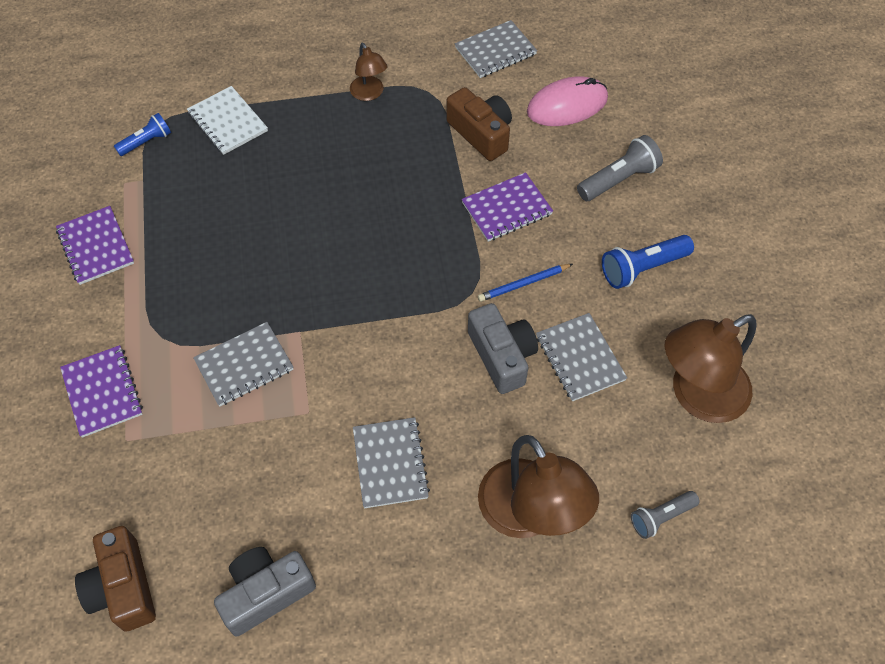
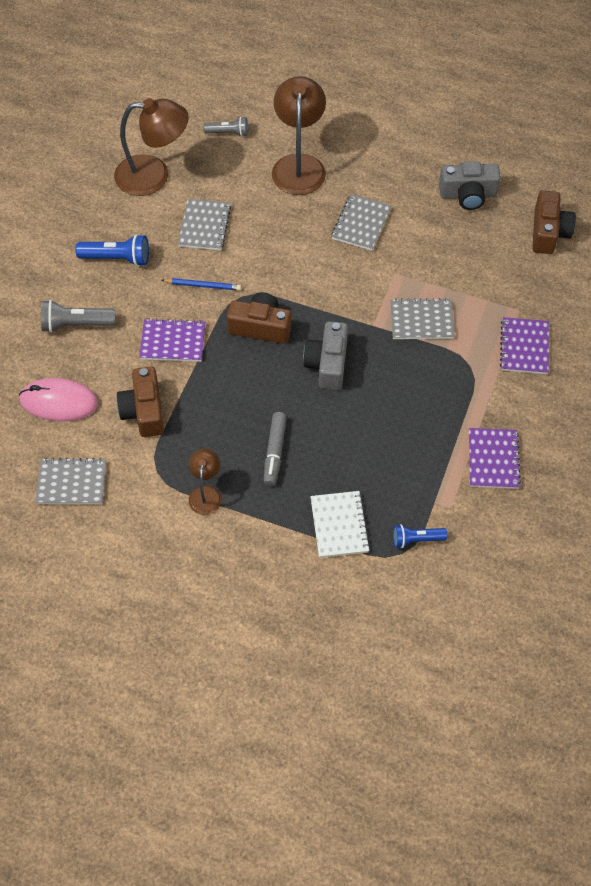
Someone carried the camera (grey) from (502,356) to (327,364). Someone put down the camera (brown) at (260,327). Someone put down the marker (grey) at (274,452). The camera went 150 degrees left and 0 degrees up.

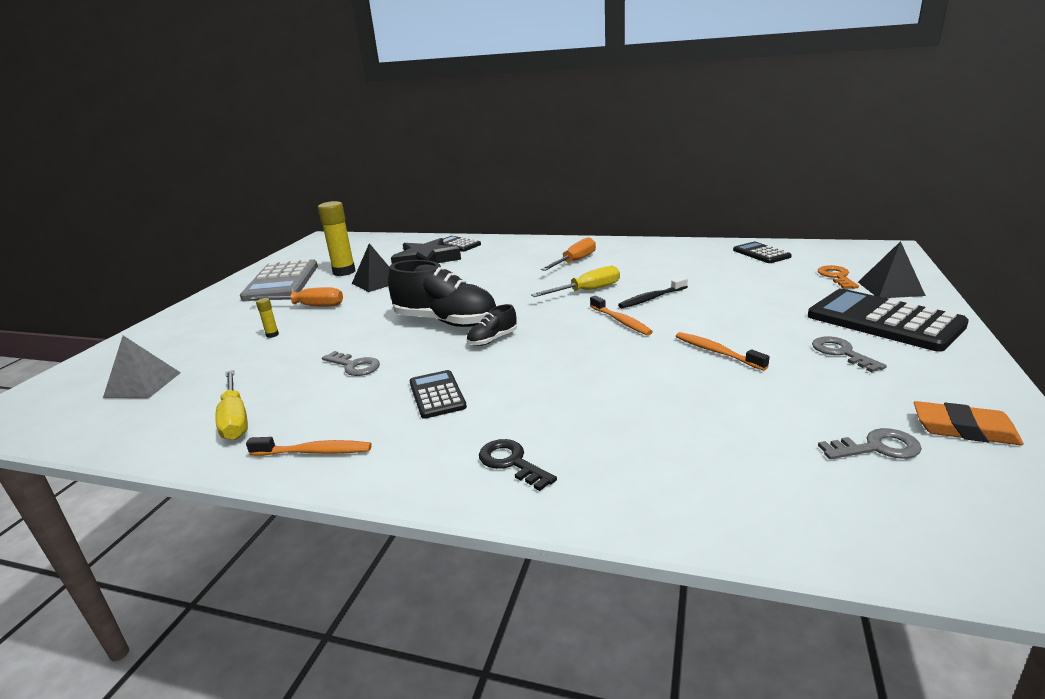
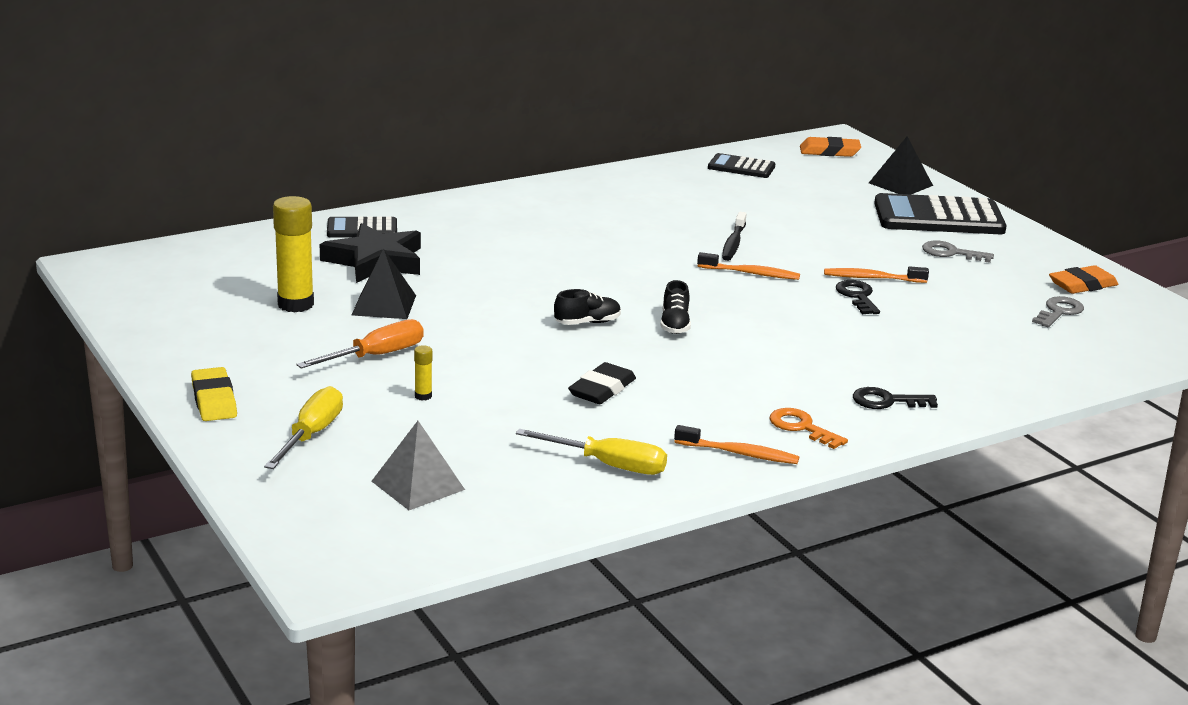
Someone took away the screwdriver (orange) at (575,261). Someone took away the calculator (grey) at (282,282). Someone scaled the shoe (black) at (446,321) by 0.47. Someone carried the key (orange) from (836,277) to (801,427). Someone carried the screwdriver (yellow) from (587,291) to (311,435). Someone swapped the key (grey) at (354,366) for the eraser (black) at (602,389). Someone took away the calculator (black) at (437,395). Someone rotated the toothbrush (orange) at (314,452) by 60 degrees clockwise. Someone put down the eraser (orange) at (829,152). Someone put down the key (black) at (857,296). Someone put down the eraser (yellow) at (214,400). The camera went 50 degrees left and 0 degrees up.

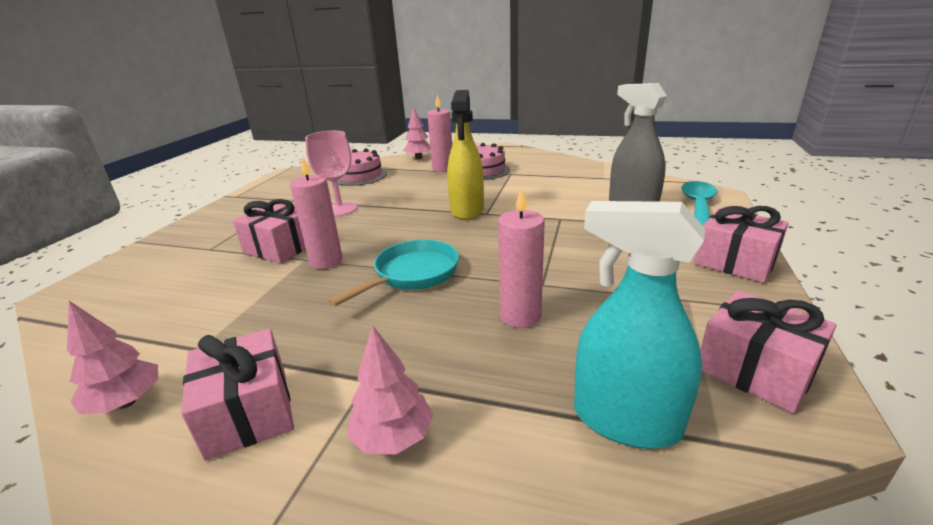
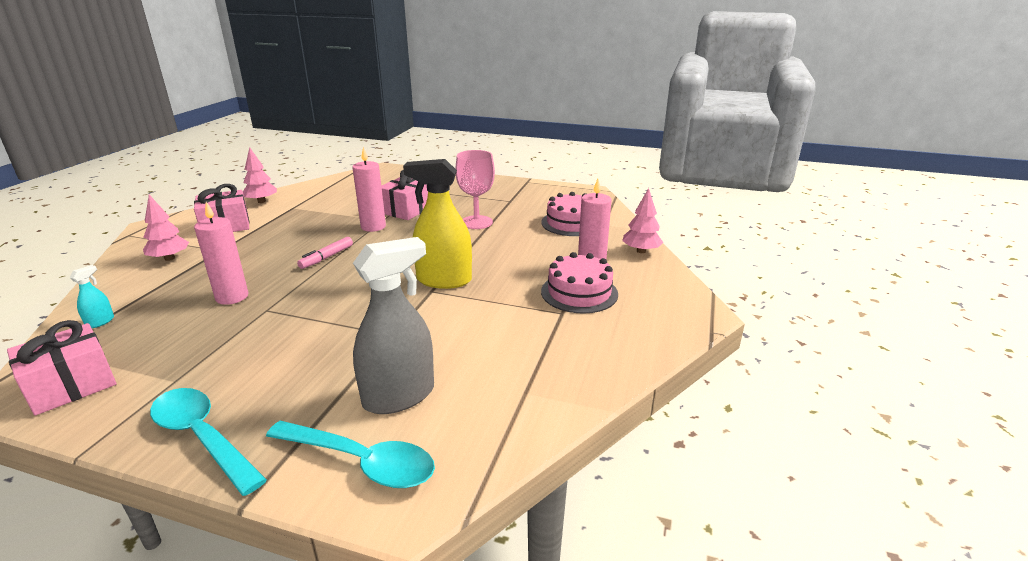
Someone scaled the spray bottle (turquoise) at (625,421) by 0.43. Someone swapped the gift (pink) at (735,262) for the spoon (turquoise) at (202,437). Someone swapped the pan (turquoise) at (412,275) for the marker (pink) at (327,257). The camera went 90 degrees right and 0 degrees up.

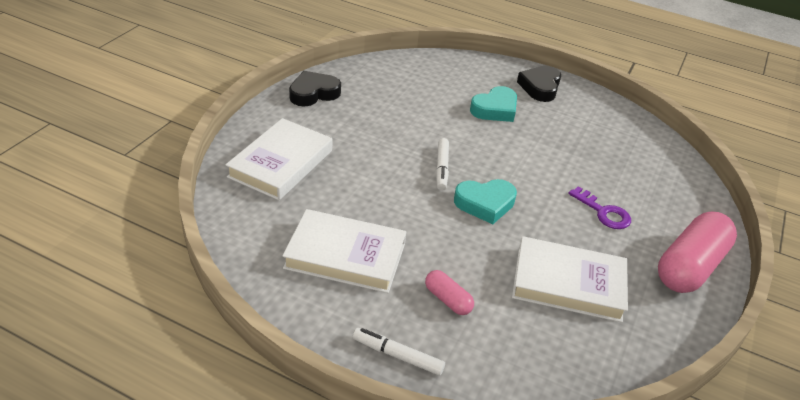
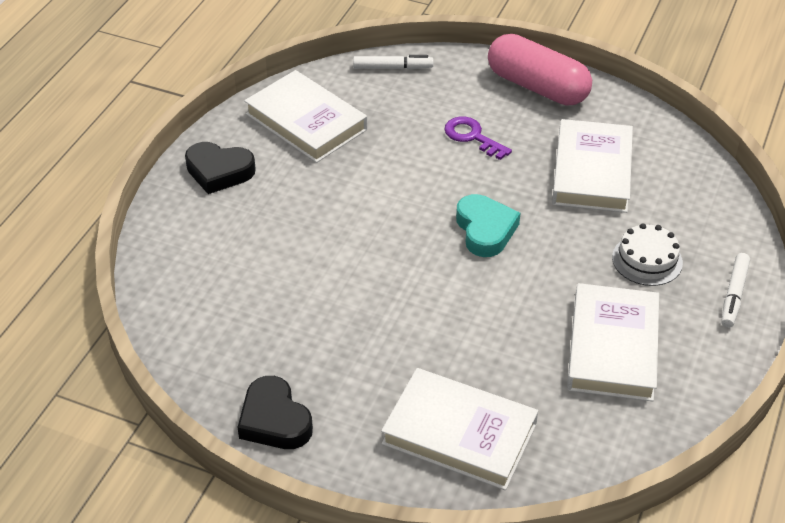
Someone took away the heart (turquoise) at (495,109). Someone carried the marker (white) from (441,168) to (393,68). Someone rotated the key (purple) at (604,212) by 90 degrees counterclockwise. Someone swapped the capsule (pink) at (448,300) for the cake (white) at (647,260). Someone put down the book (white) at (306,122). The camera went 90 degrees left and 5 degrees up.

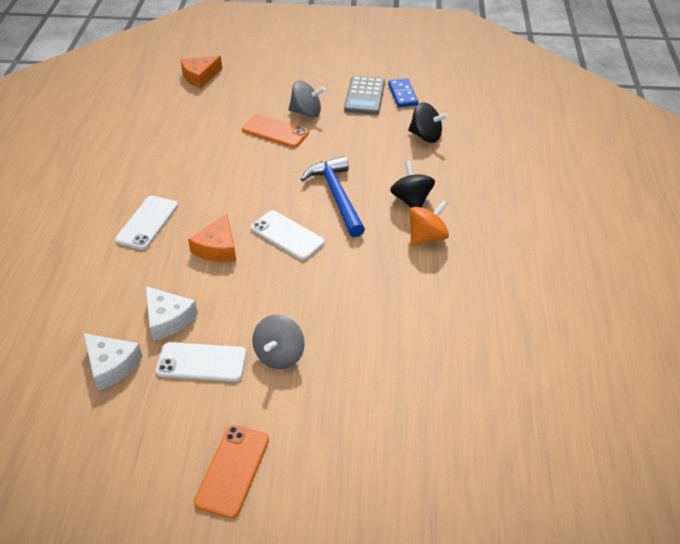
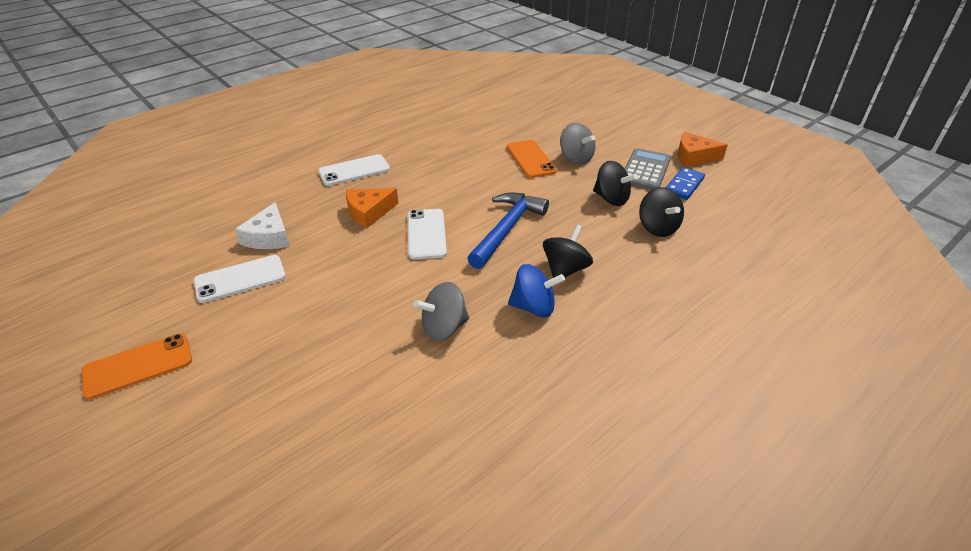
Someone carried the cheese (orange) from (200,76) to (694,157). Someone rotated the calculator (grey) at (364,96) by 150 degrees clockwise. Someone repainted the spinning top (orange) at (427,237), which became the spinning top (blue) at (534,307). Someone carried the spinning top (grey) from (279,355) to (444,328). Someone took away the cheese (white) at (111,365). Someone rotated the phone (white) at (201,362) by 75 degrees counterclockwise. Someone put down the spinning top (black) at (611,199). The camera went 45 degrees right and 5 degrees down.

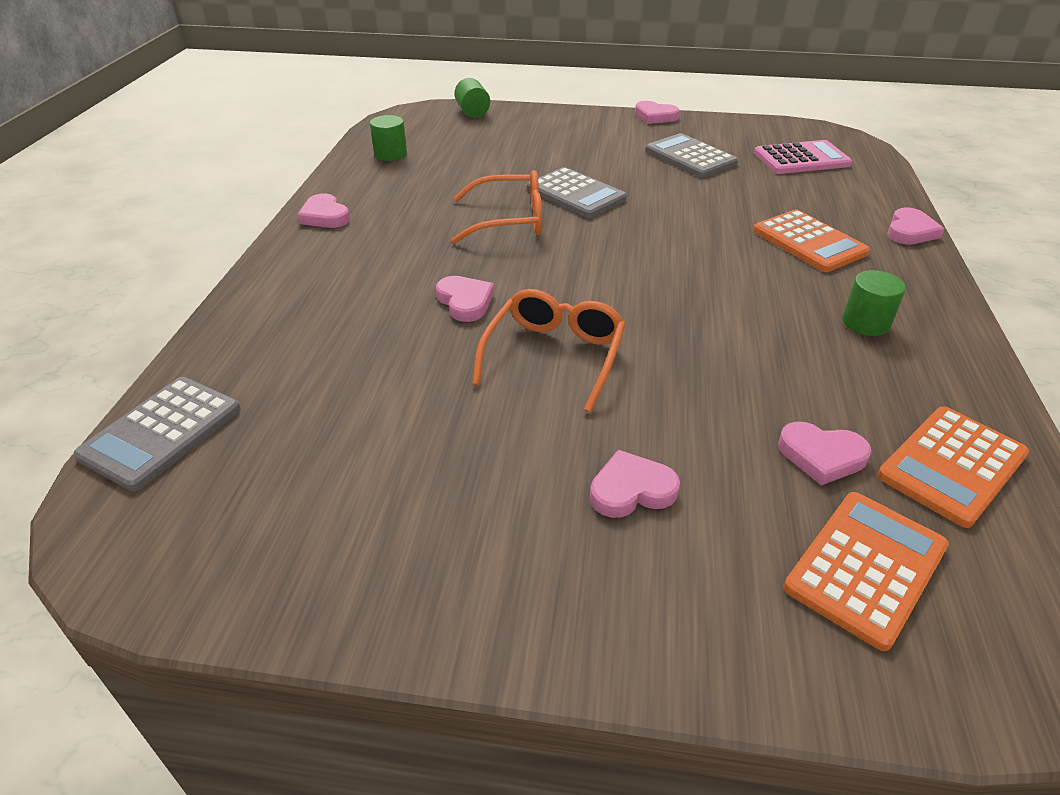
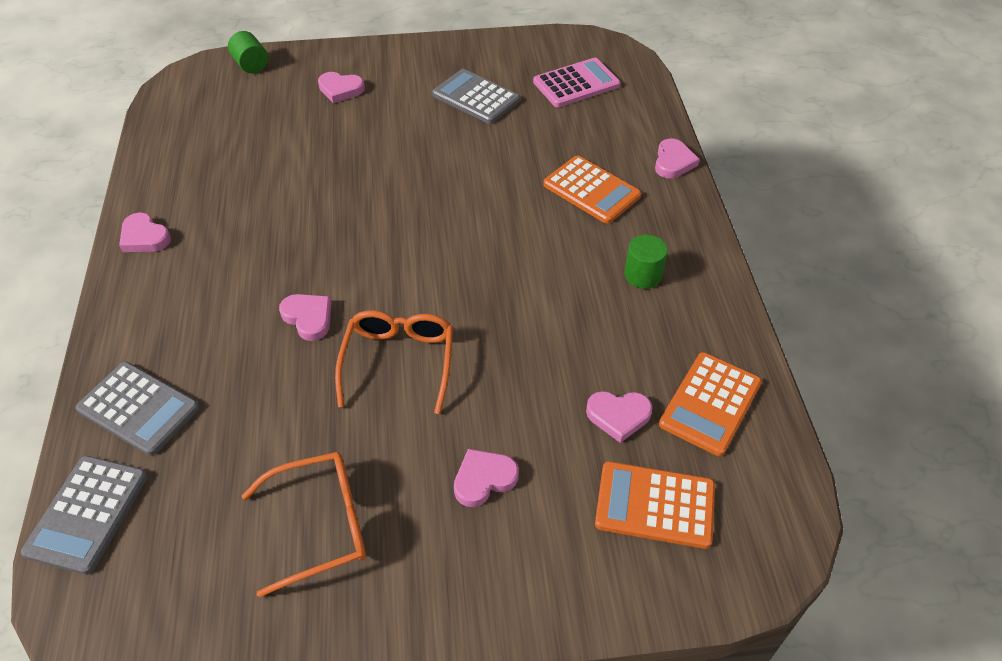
Someone carried the heart (pink) from (655,116) to (340,89). Someone took away the cylinder (green) at (390,154). Someone carried the calculator (grey) from (576,194) to (139,408). Someone carried the glasses (orange) from (511,220) to (322,525). Someone rotated the calculator (orange) at (865,567) by 105 degrees counterclockwise. The camera went 15 degrees left and 10 degrees up.

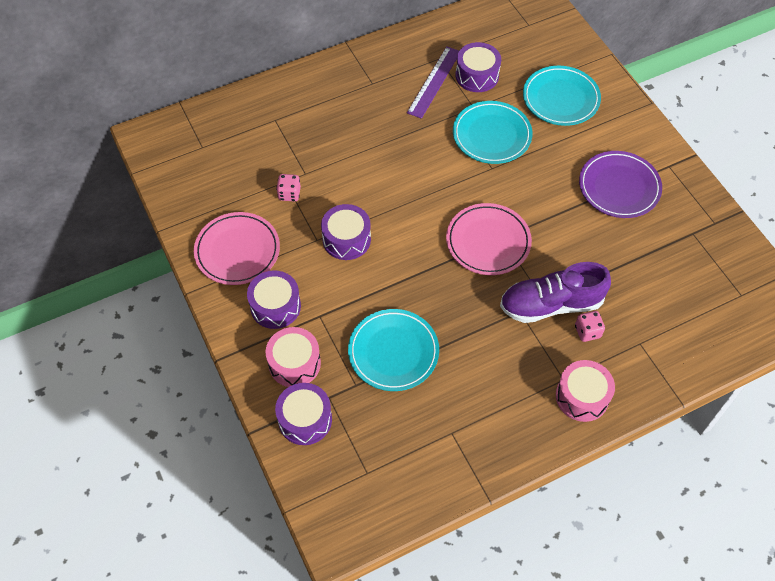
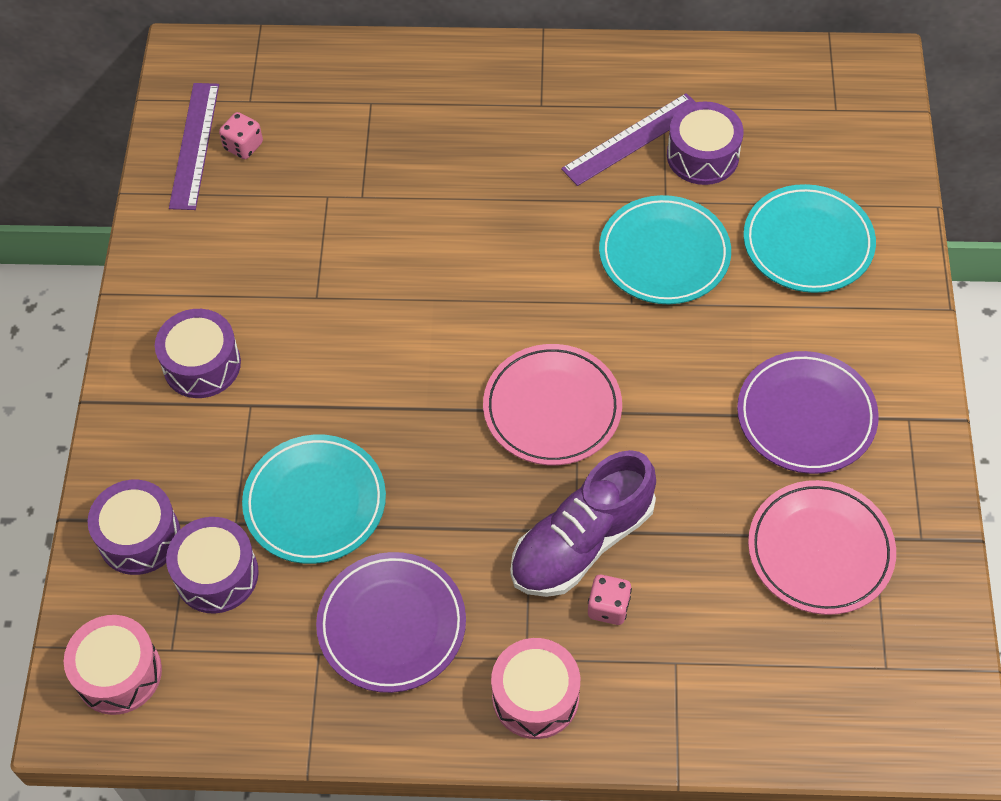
Someone carried the dice (pink) from (289,194) to (243,146). Someone carried the drum (purple) from (346,239) to (216,574). Someone carried the plate (pink) from (237,251) to (820,550). Someone rotated the shoe (purple) at (551,304) by 60 degrees counterclockwise. Someone carried the drum (pink) from (294,363) to (118,673). Someone put down the ruler (purple) at (194,145). Someone put down the plate (purple) at (392,625). The camera went 30 degrees right and 0 degrees up.

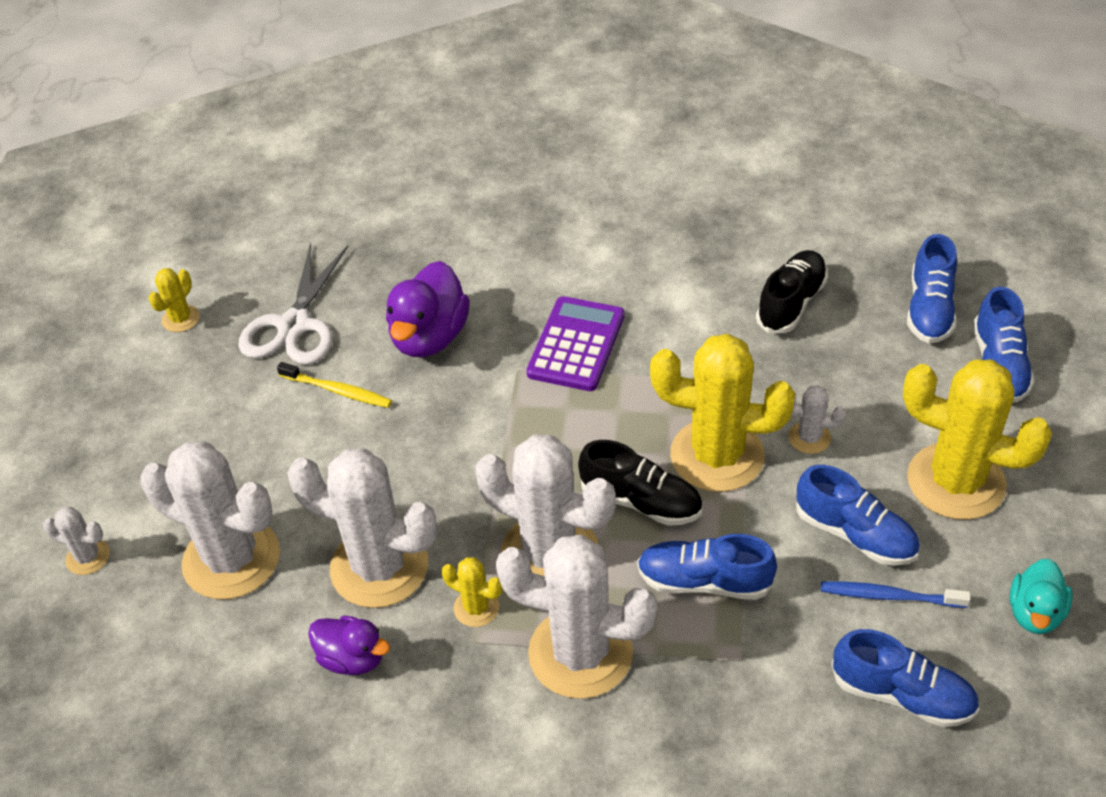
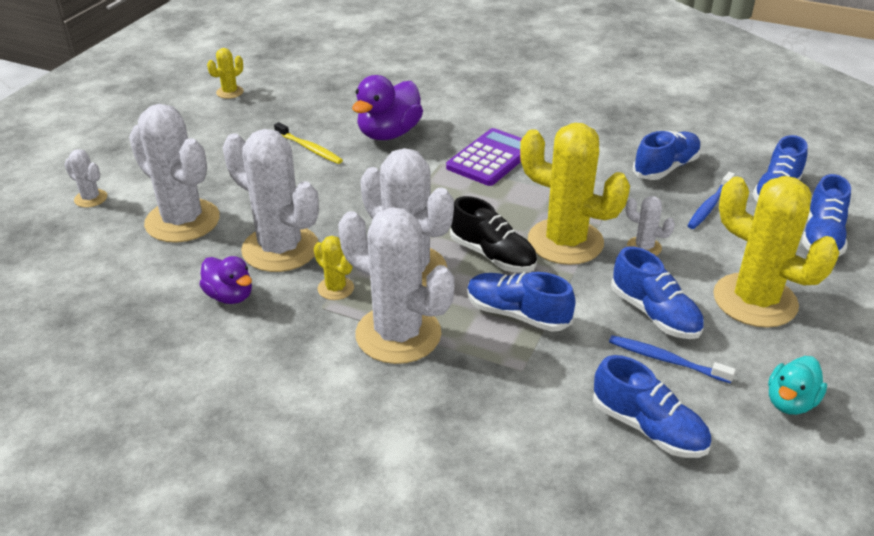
Someone took away the scissors (white) at (294,325). Someone repainted the shoe (black) at (791,303), which became the shoe (blue) at (665,168). Someone put down the toothbrush (blue) at (709,206). The camera went 15 degrees right and 10 degrees down.

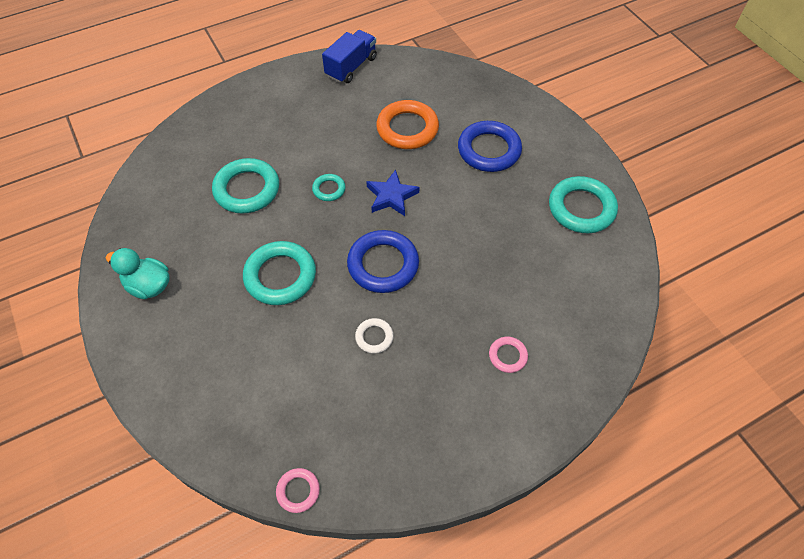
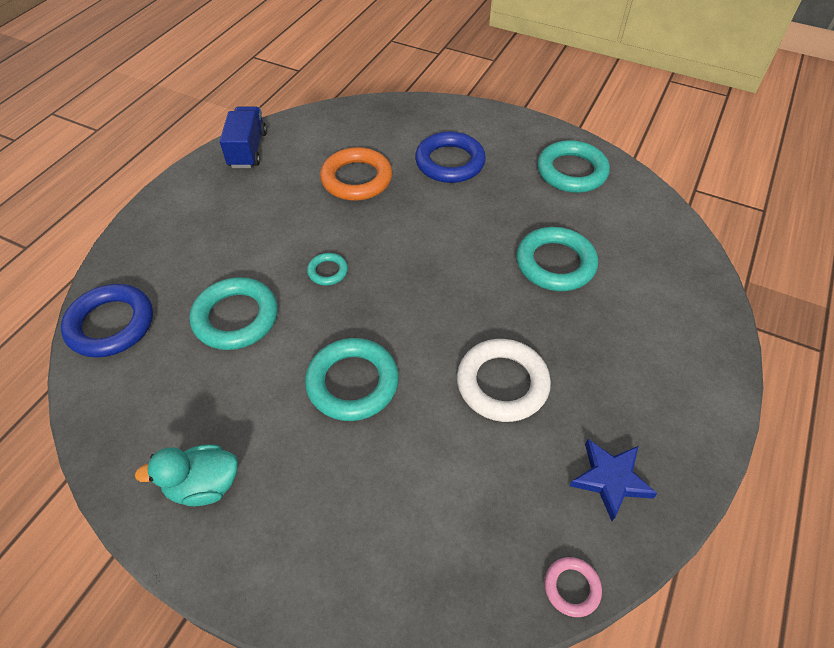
Someone carried the star (blue) from (391,196) to (610,479). Someone carried the ring (blue) from (383,264) to (111,324). Someone scaled the ring (white) at (374,337) by 2.00. Someone took away the ring (pink) at (507,356). Someone put down the ring (turquoise) at (555,263). The camera went 35 degrees left and 5 degrees down.

